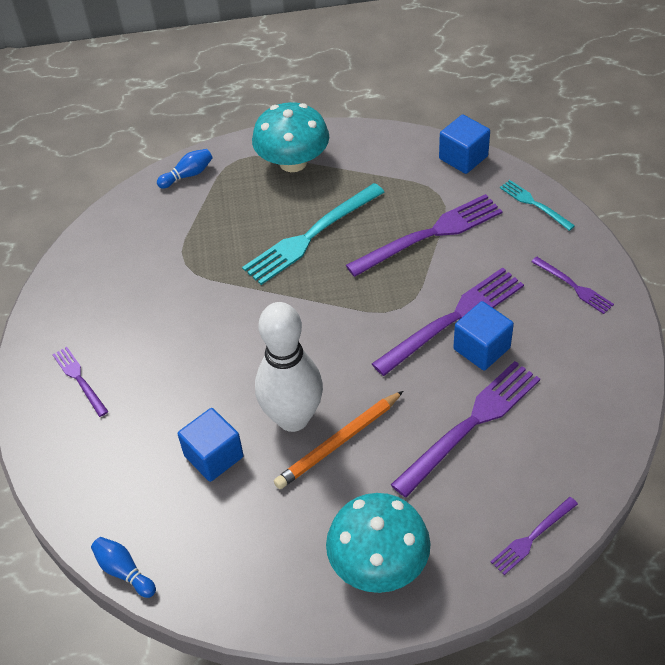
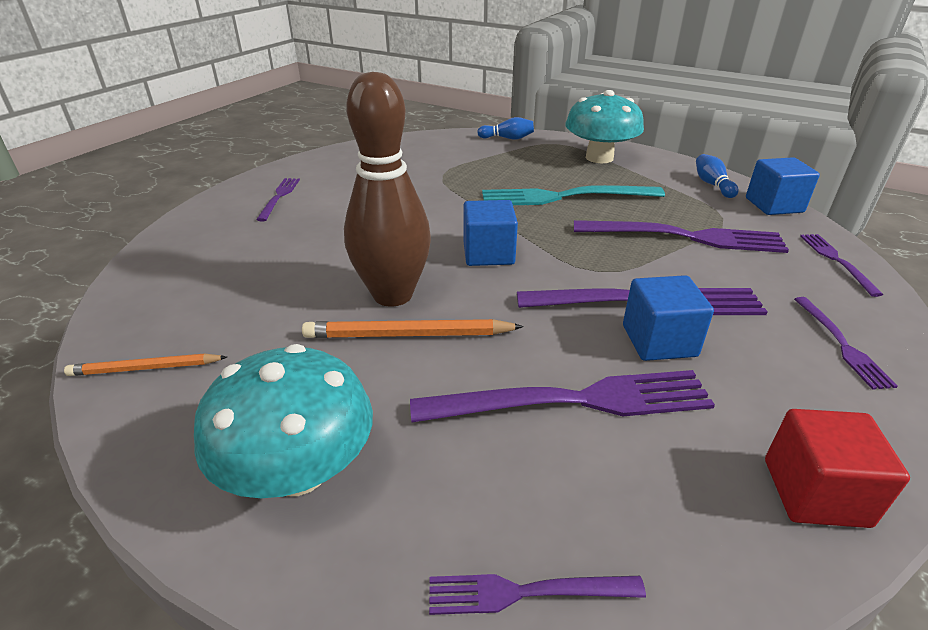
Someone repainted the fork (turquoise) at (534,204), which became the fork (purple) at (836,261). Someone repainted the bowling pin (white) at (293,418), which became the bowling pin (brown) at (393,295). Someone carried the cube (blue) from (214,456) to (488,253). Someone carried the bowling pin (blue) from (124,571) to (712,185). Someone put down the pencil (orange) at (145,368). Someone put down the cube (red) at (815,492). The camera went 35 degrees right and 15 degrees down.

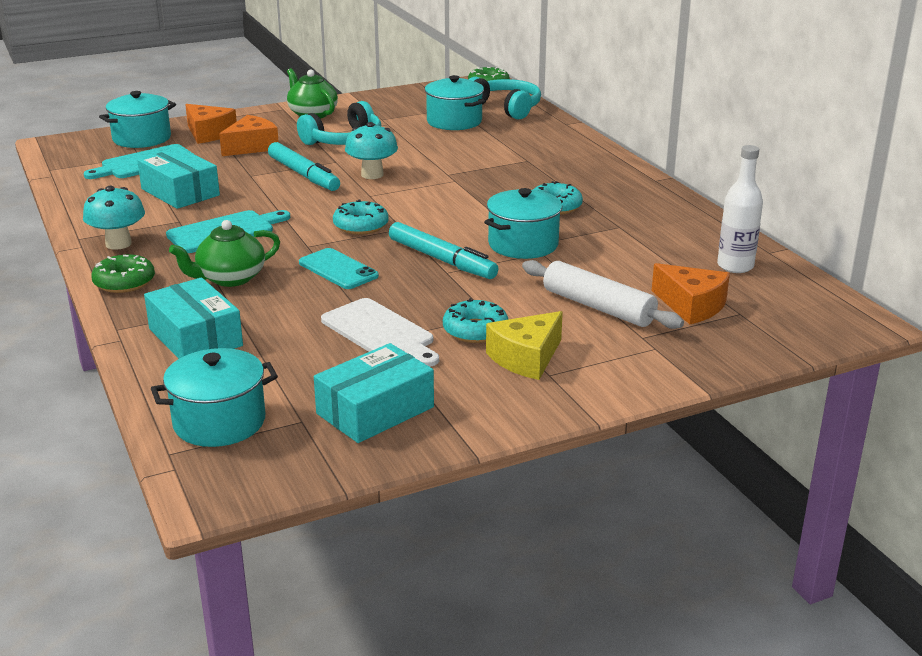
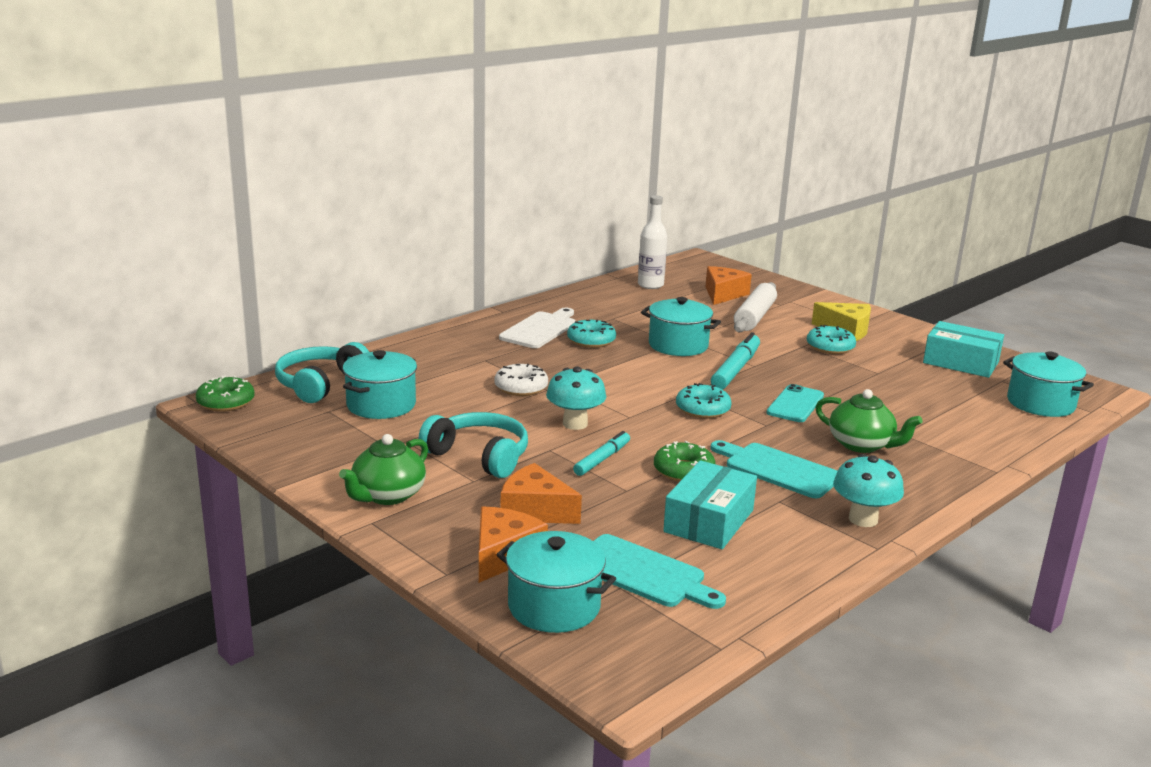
Someone scaled the marker (turquoise) at (303,175) by 0.63. Someone carried the donut (green) from (124,282) to (683,471). Someone took away the box (turquoise) at (195,337). Someone carried the cutting board (white) from (380,332) to (540,329). Someone put down the donut (white) at (521,387). The camera went 110 degrees left and 5 degrees down.

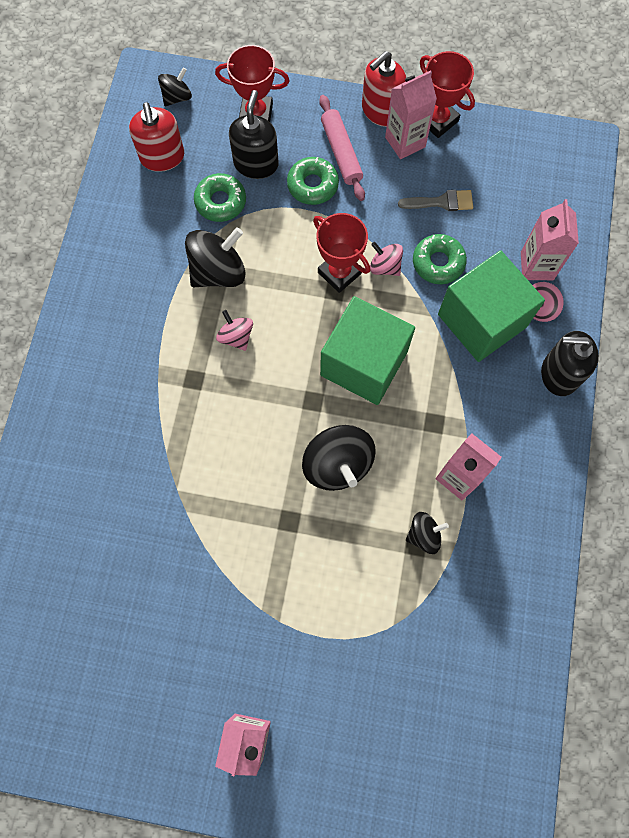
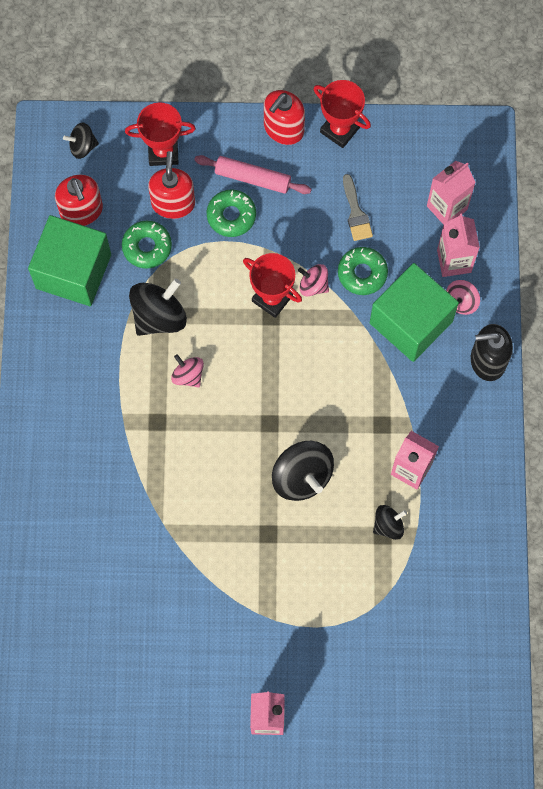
Someone rotated the spinning top (black) at (177,97) by 135 degrees counterclockwise. Someone carried the carton (pink) from (405,142) to (447,208). Someone repainted the soap dispenser (black) at (256,164), which became the soap dispenser (red) at (173,203). Someone rotated the rolling pin (pink) at (341,152) by 45 degrees counterclockwise. Someone rotated the brush (grey) at (441,202) by 90 degrees clockwise. Someone carried the cube (green) from (364,363) to (73,271). The camera went 10 degrees left and 0 degrees up.

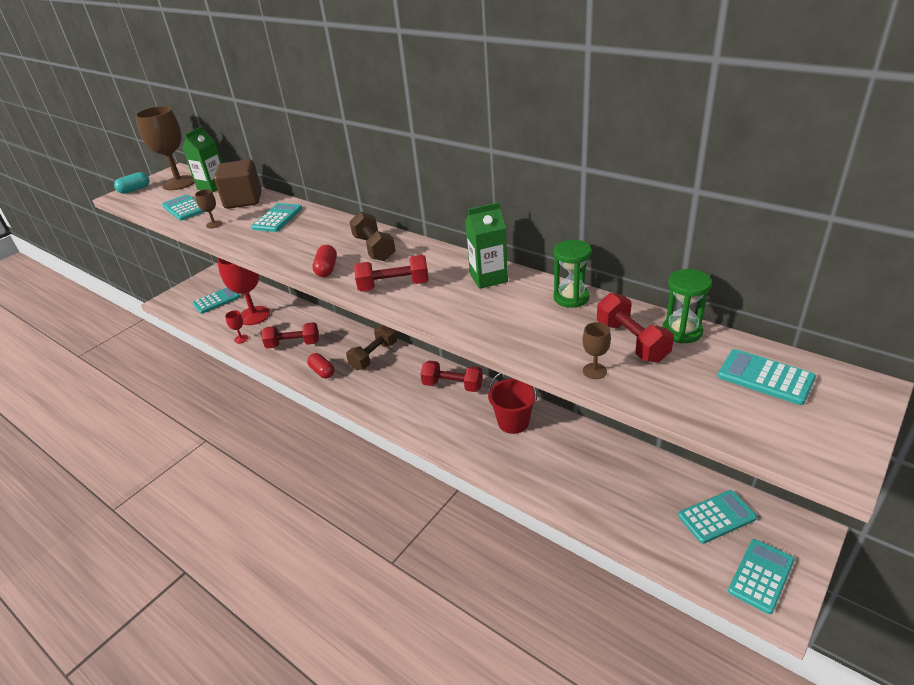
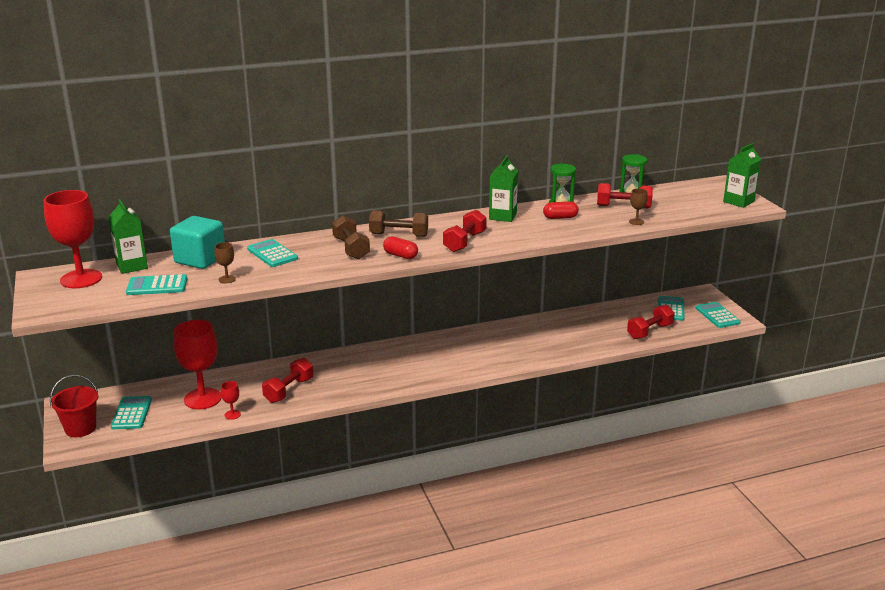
Someone repainted the goblet (brown) at (179,183), which became the goblet (red) at (81,279). Someone repainted the cube (brown) at (243,200), which became the cube (turquoise) at (200,259). Someone took away the capsule (turquoise) at (135,190). Someone carried the dumbbell (brown) from (374,356) to (351,248). Someone took away the calculator (turquoise) at (765,377). Someone carried the capsule (red) from (322,372) to (560,217). Someone carried the dumbbell (red) from (452,385) to (649,331). Someone carried the bucket (red) from (513,422) to (80,428). Someone put down the carton (green) at (738,201). The camera went 60 degrees left and 10 degrees down.

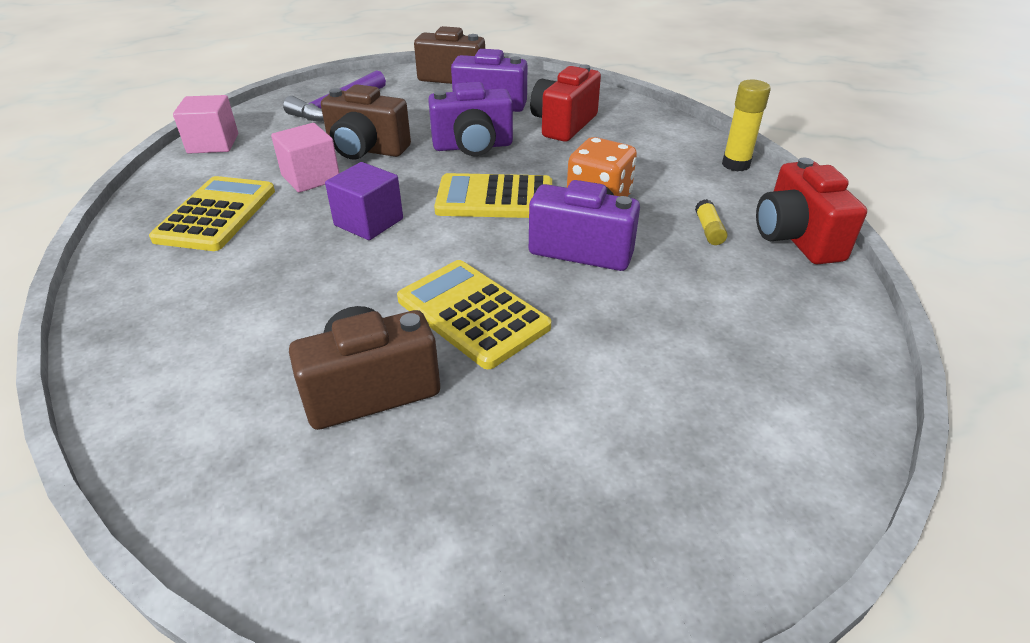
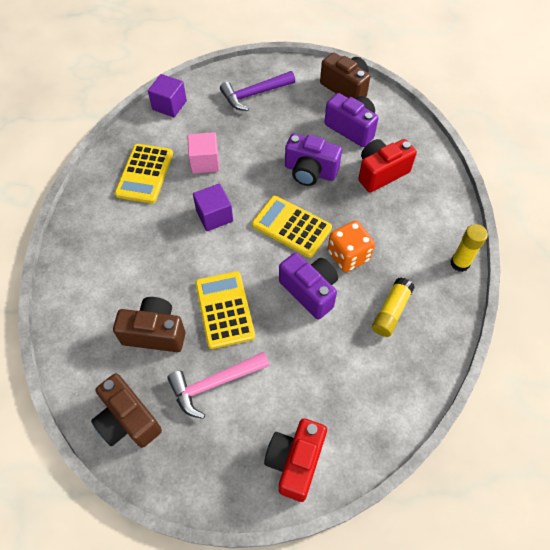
Someone carried the camera (brown) from (366,150) to (128,420). Someone repainted the cube (pink) at (213,143), which became the cube (purple) at (169,105). Someone carried the camera (red) from (796,238) to (295,462). Someone rotated the calculator (yellow) at (216,214) by 150 degrees clockwise. Someone scaled the glue stick (yellow) at (708,230) by 1.69. Someone put down the hammer (pink) at (214,384). The camera went 30 degrees right and 20 degrees up.

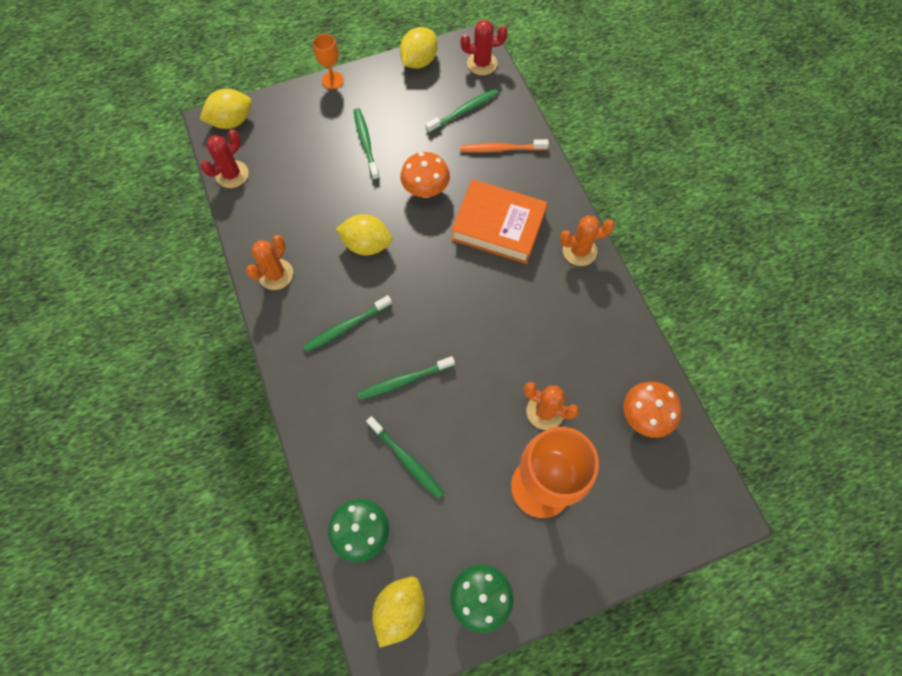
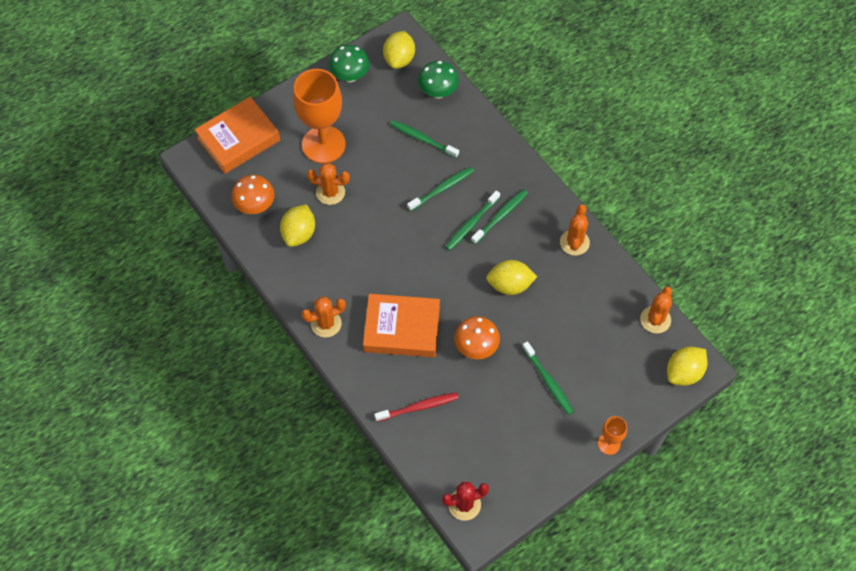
Someone carried the lemon (yellow) from (419,61) to (299,233). Someone carried the toothbrush (green) from (464,111) to (471,224). Someone repainted the cactus (red) at (232,174), which became the cactus (orange) at (655,319). Someone repainted the toothbrush (orange) at (501,149), which became the toothbrush (red) at (419,407). Someone put down the book (orange) at (238,139). The camera went 165 degrees right and 5 degrees down.

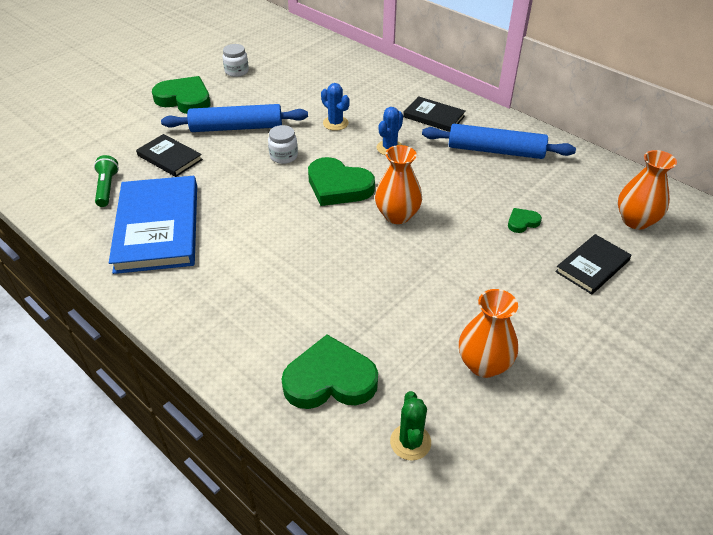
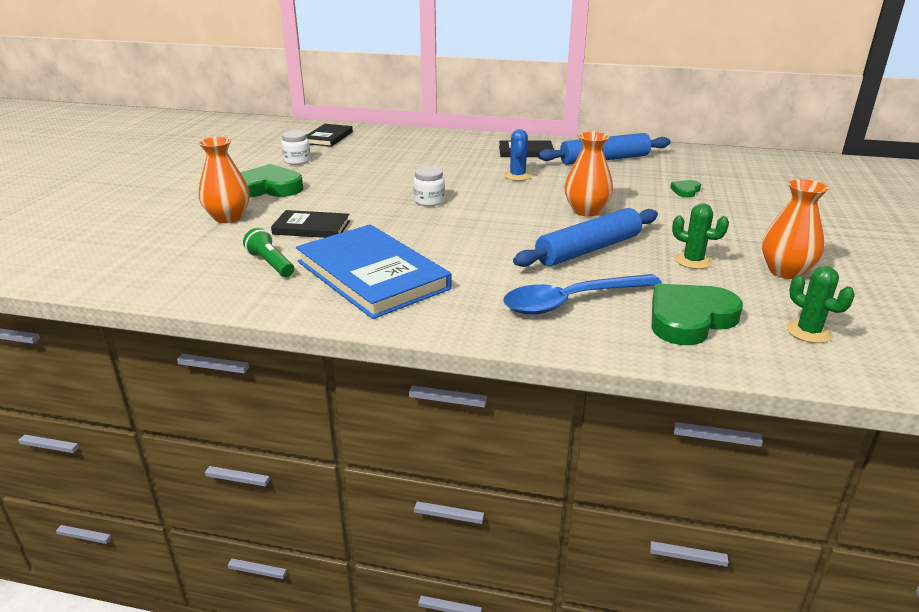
Someone took away the cactus (blue) at (335,123). Someone carried the rolling pin (blue) from (236,128) to (588,250). Someone carried the vase (orange) from (635,220) to (228,217). Someone took away the heart (green) at (338,186). Someone carried the book (black) from (592,266) to (328,138). Someone put down the cactus (green) at (693,261). Someone put down the spoon (blue) at (571,302). The camera went 30 degrees left and 15 degrees down.

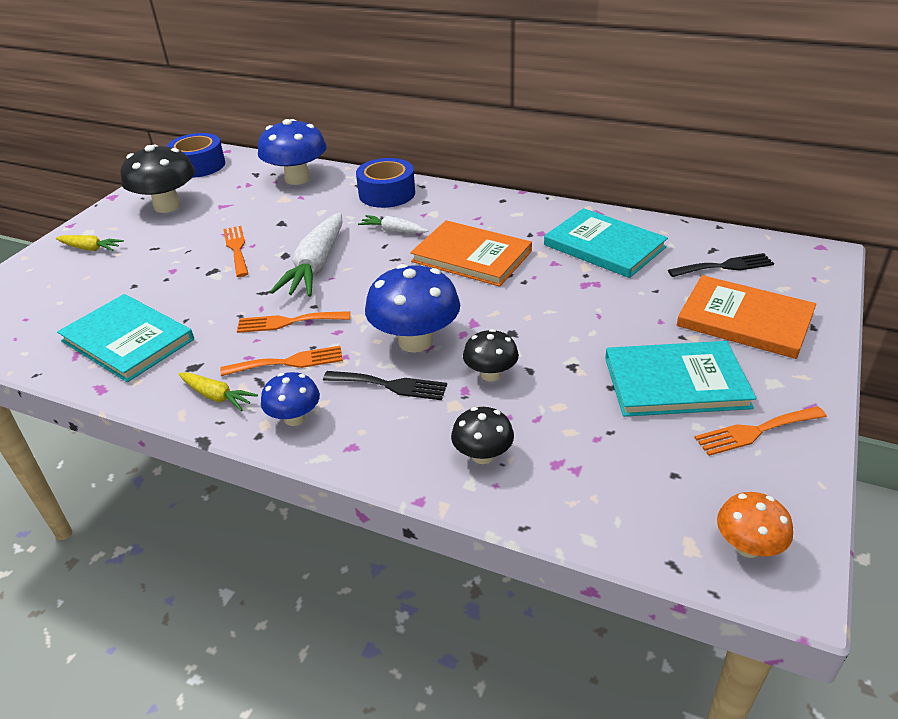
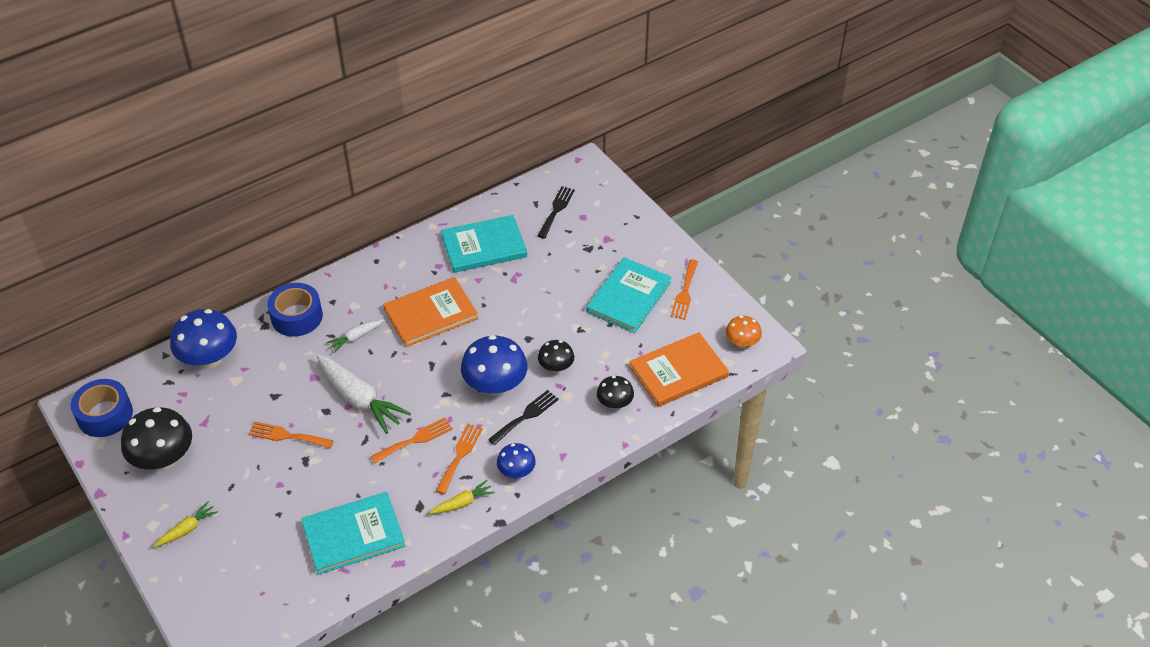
Someone carried the book (orange) from (744,320) to (678,371). Someone rotated the fork (orange) at (288,322) by 150 degrees counterclockwise. The camera went 60 degrees left and 10 degrees up.

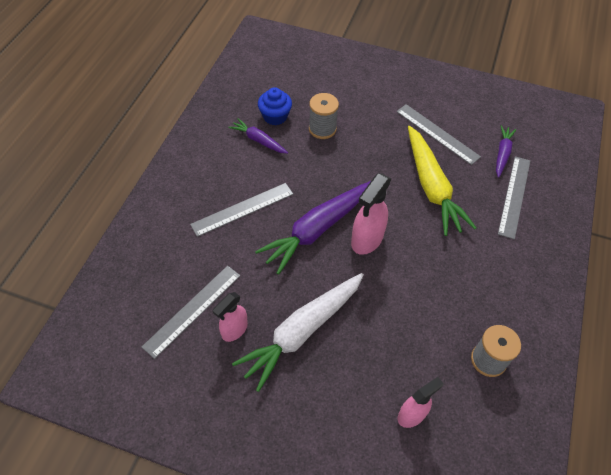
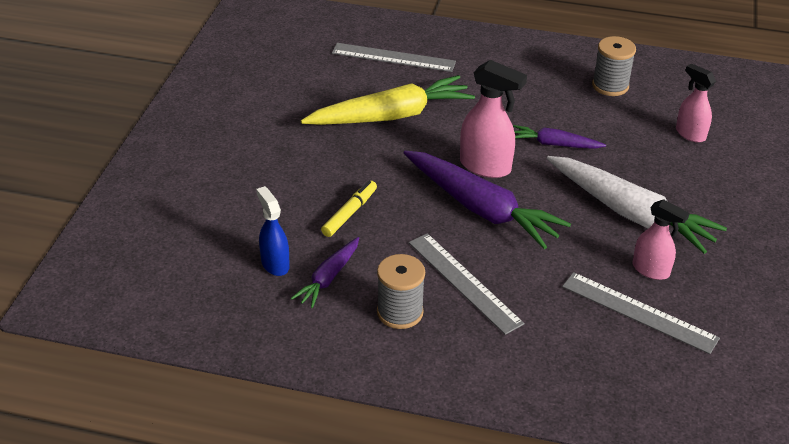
Someone swapped the cupcake (blue) at (275,116) for the spray bottle (blue) at (275,264). Someone carried the spool (grey) from (322,129) to (400,312). Someone took away the ruler (grey) at (437,134). Someone carried the carrot (purple) from (502,154) to (554,144). Someone put down the marker (yellow) at (349,213). The camera went 95 degrees left and 15 degrees down.

